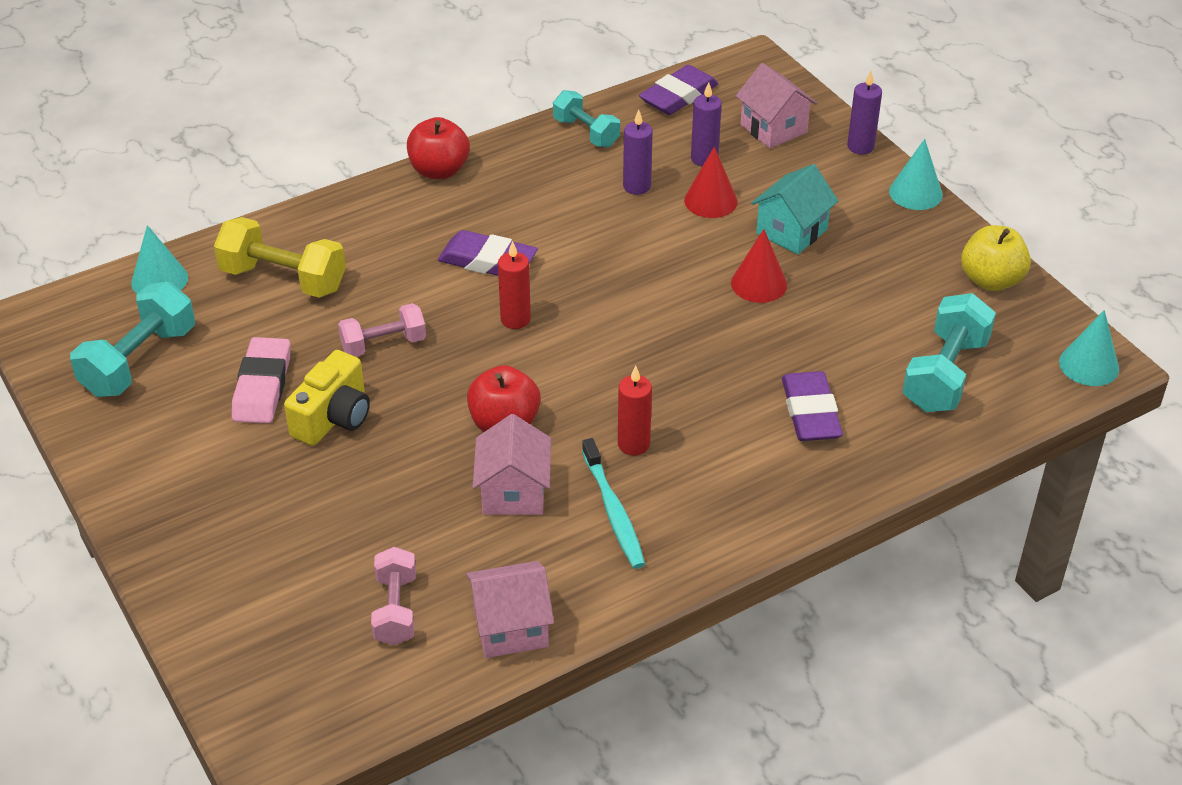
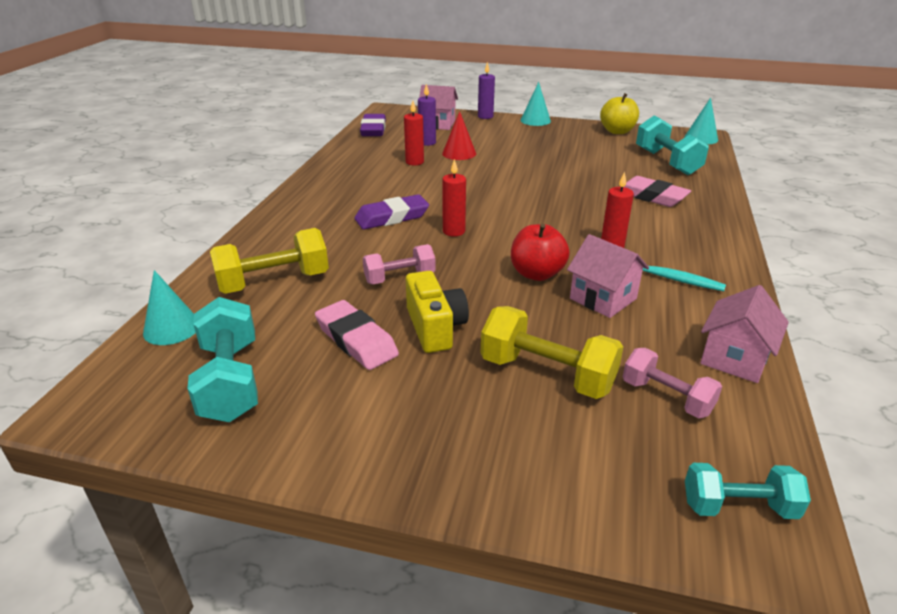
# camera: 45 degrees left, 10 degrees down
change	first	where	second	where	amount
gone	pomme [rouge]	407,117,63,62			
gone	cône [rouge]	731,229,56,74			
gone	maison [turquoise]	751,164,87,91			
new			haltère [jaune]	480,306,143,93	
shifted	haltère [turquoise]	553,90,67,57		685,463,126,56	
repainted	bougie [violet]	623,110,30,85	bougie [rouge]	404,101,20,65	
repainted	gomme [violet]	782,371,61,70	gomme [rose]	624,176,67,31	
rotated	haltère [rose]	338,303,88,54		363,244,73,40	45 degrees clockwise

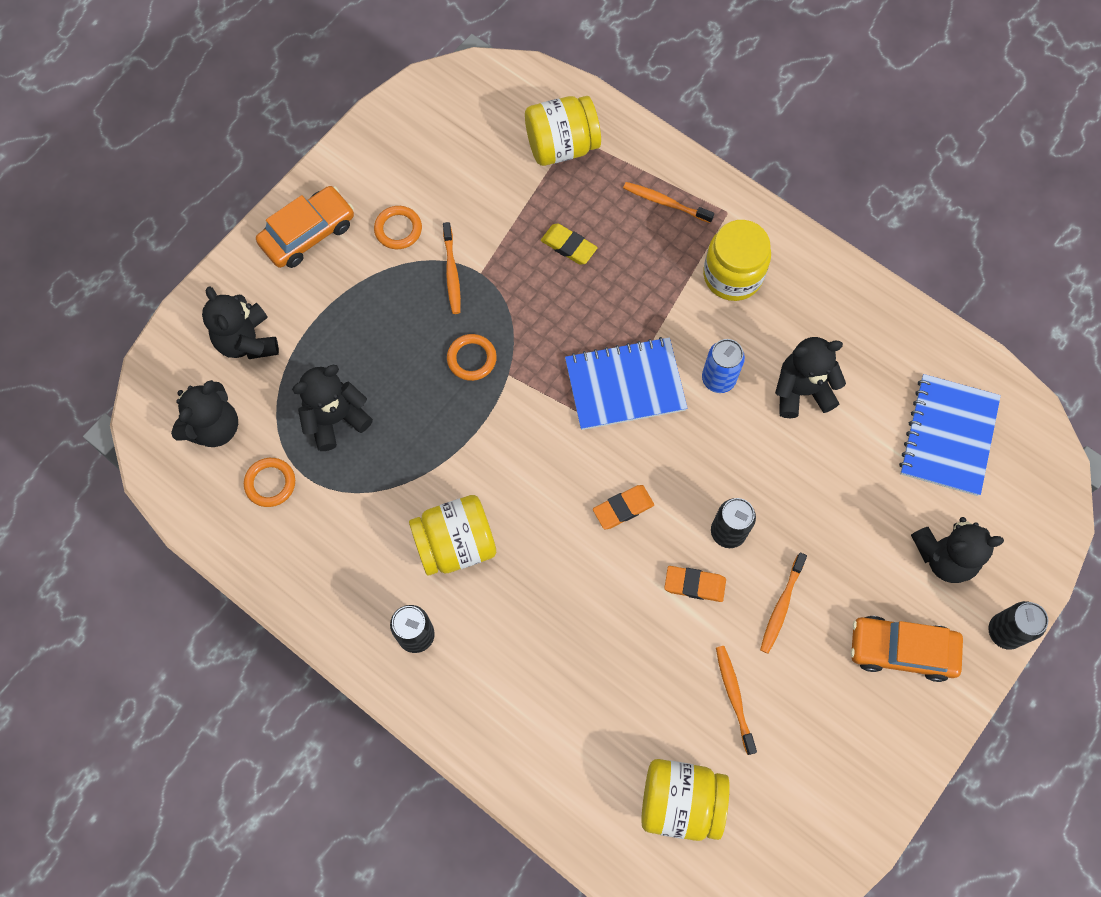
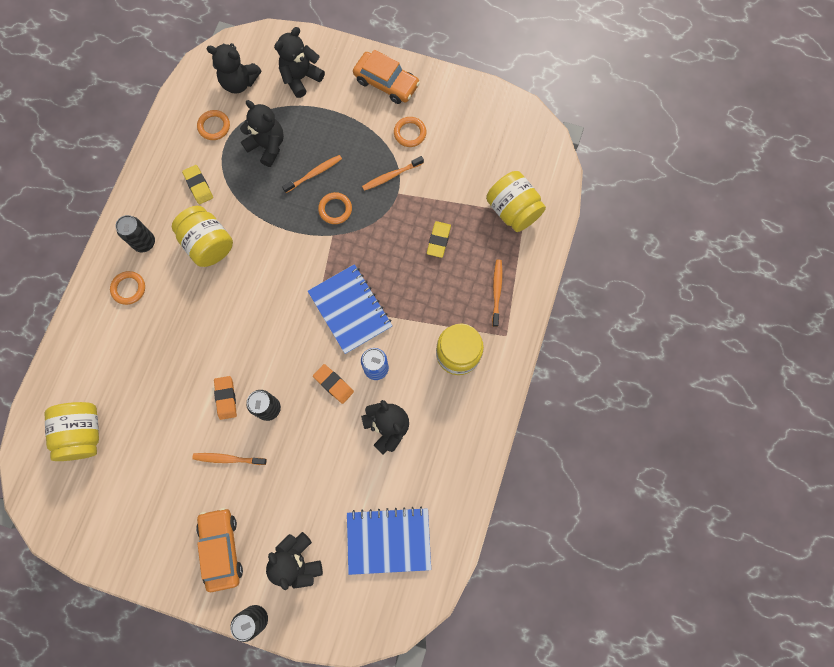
# camera: 70 degrees right, 5 degrees up
change	first	where	second	where	amount
new			anneau [orange]	110,271,35,34	
new			gomme [jaune]	182,165,31,40	
shifted	gomme [orange]	593,485,61,44		313,364,41,40	
shifted	brosse à dents [orange]	716,646,41,109		282,155,60,38	

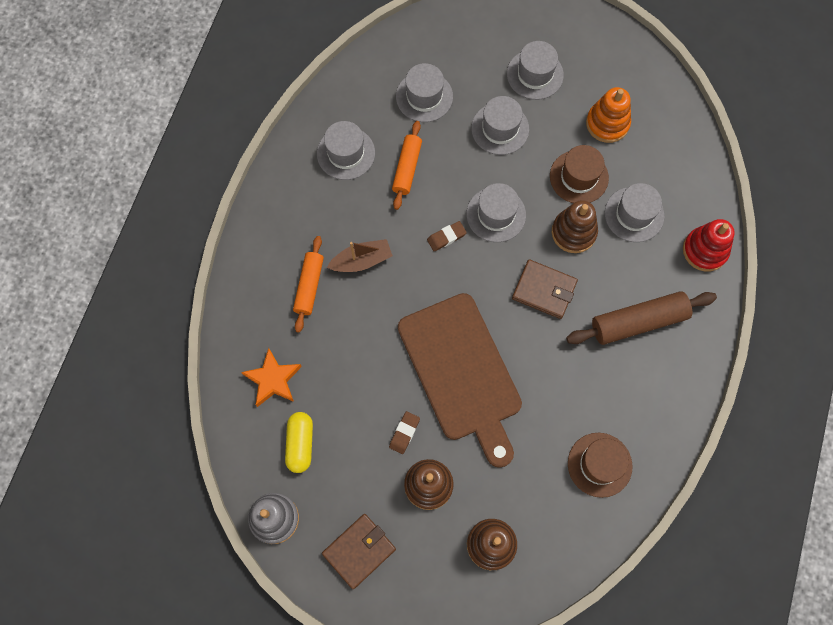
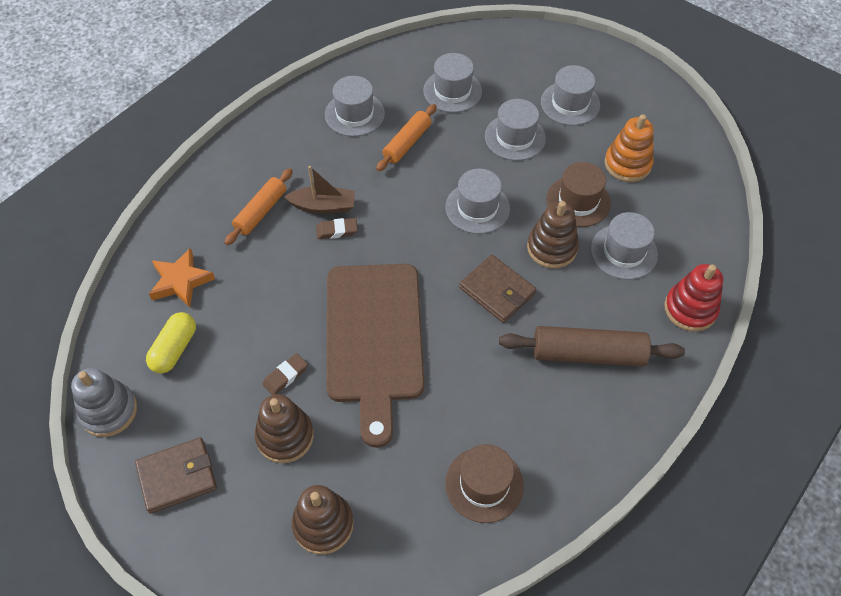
# camera: 20 degrees right, 15 degrees down
change	first	where	second	where	amount
shifted	gomme [marron]	427,221,40,30		316,218,42,21	

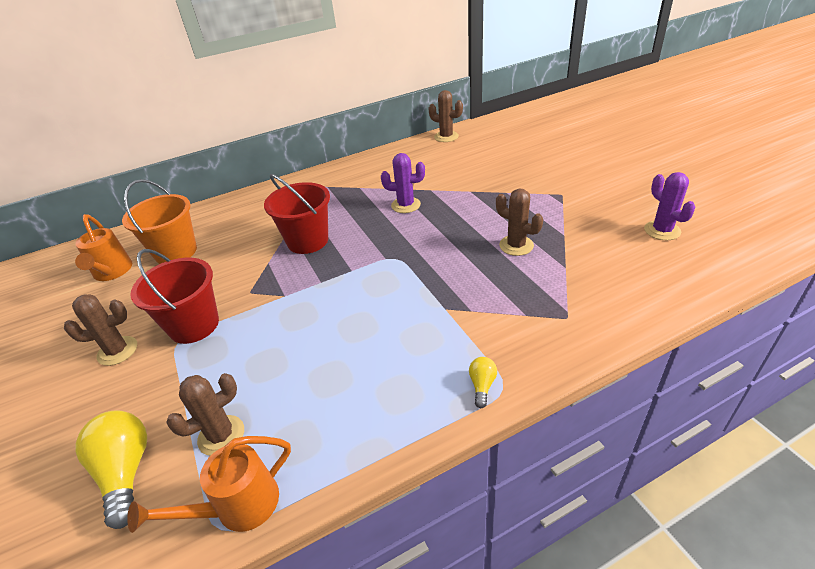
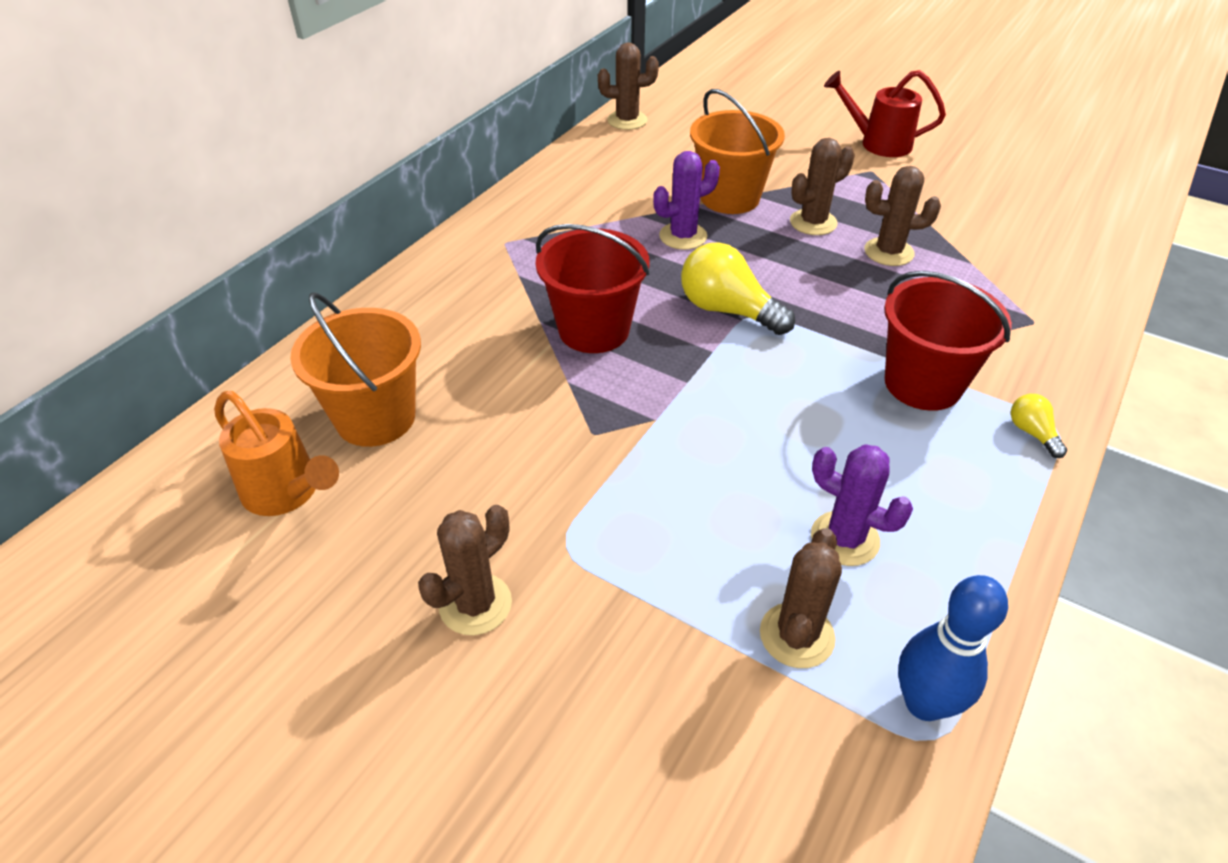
# camera: 35 degrees left, 5 degrees up
change	first	where	second	where	amount
new			seau [orange]	690,89,95,125	
new			cactus [marron]	790,138,65,97	
new			arrosoir [rouge]	824,70,122,87	
shifted	ampoule [jaune]	76,410,71,119		681,243,114,92	
shifted	seau [rouge]	130,249,89,95		884,271,128,140	
shifted	cactus [violet]	644,172,51,68		811,444,102,122	
swapped	arrosoir [orange]	127,436,164,97	quille [bleu]	898,575,110,146	

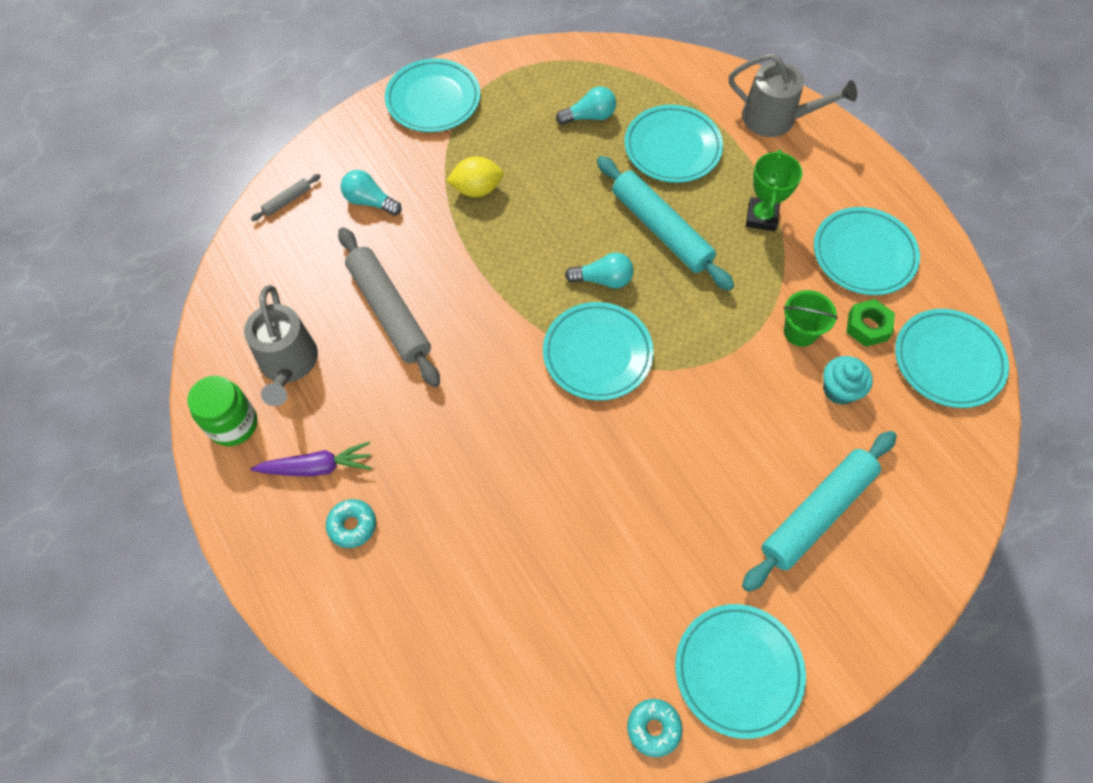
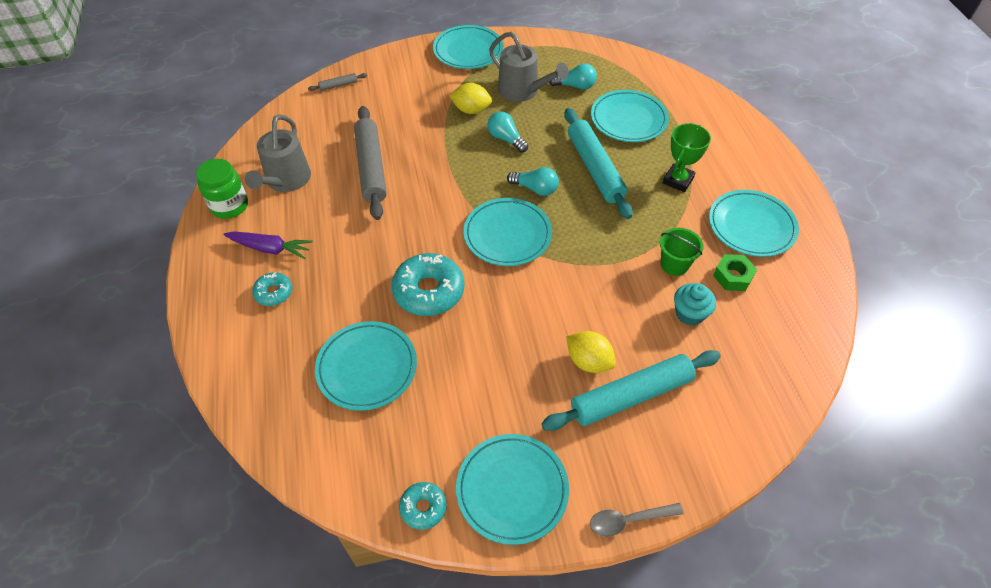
# camera: 20 degrees right, 10 degrees down
change	first	where	second	where	amount
new			beignet [turquoise]	391,253,74,63	
new			citron [jaune]	566,331,50,42	
new			cuillère [gris]	590,503,94,34	
shifted	ampoule [turquoise]	341,170,61,46		488,111,40,41	
shifted	arrosoir [gris]	729,53,128,84		489,32,80,70	
shifted	assiette [turquoise]	895,309,114,99		315,321,102,90	

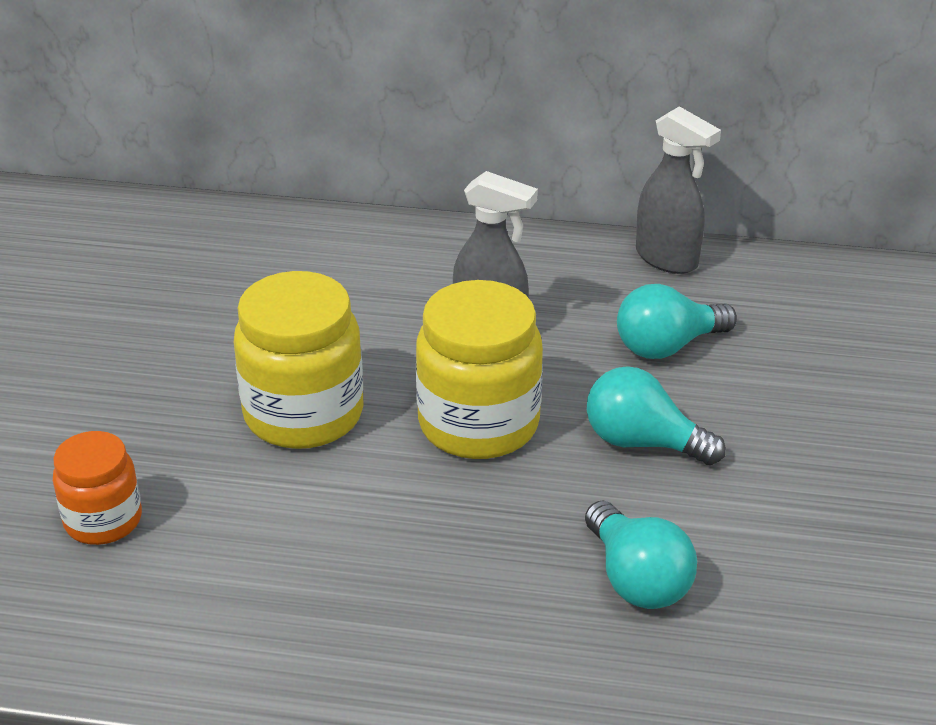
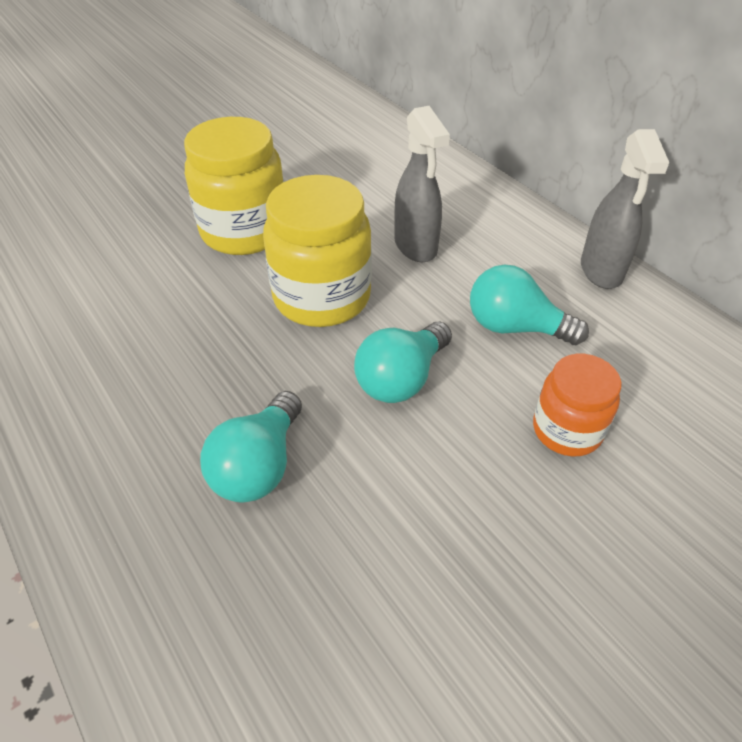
# camera: 45 degrees right, 10 degrees up
change	first	where	second	where	amount
shifted	bocal [orange]	53,431,89,114		533,354,88,103	
rotated	ampoule [turquoise]	587,366,139,99		354,322,98,81	120 degrees counterclockwise

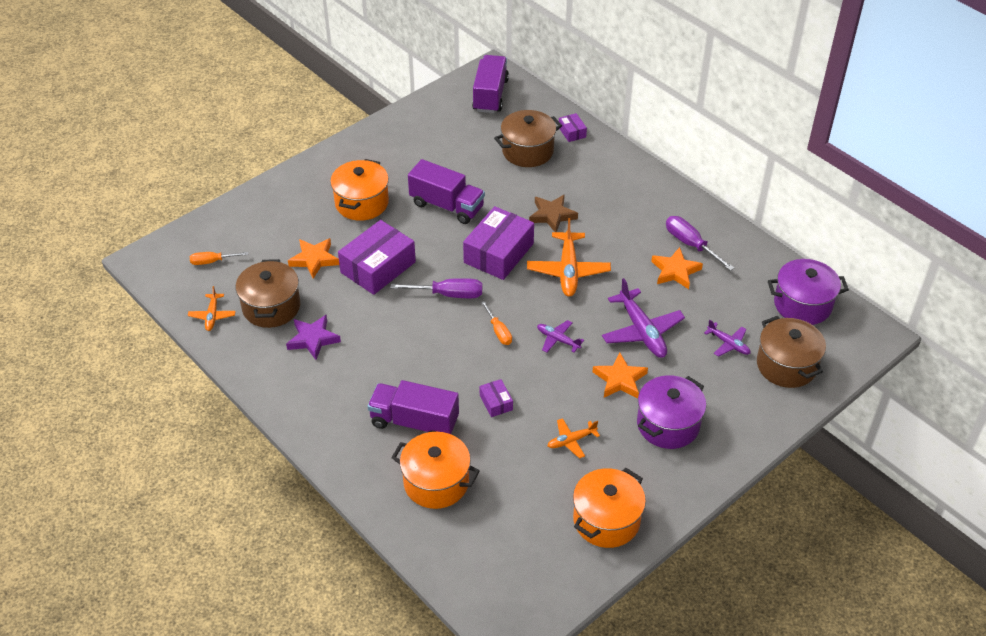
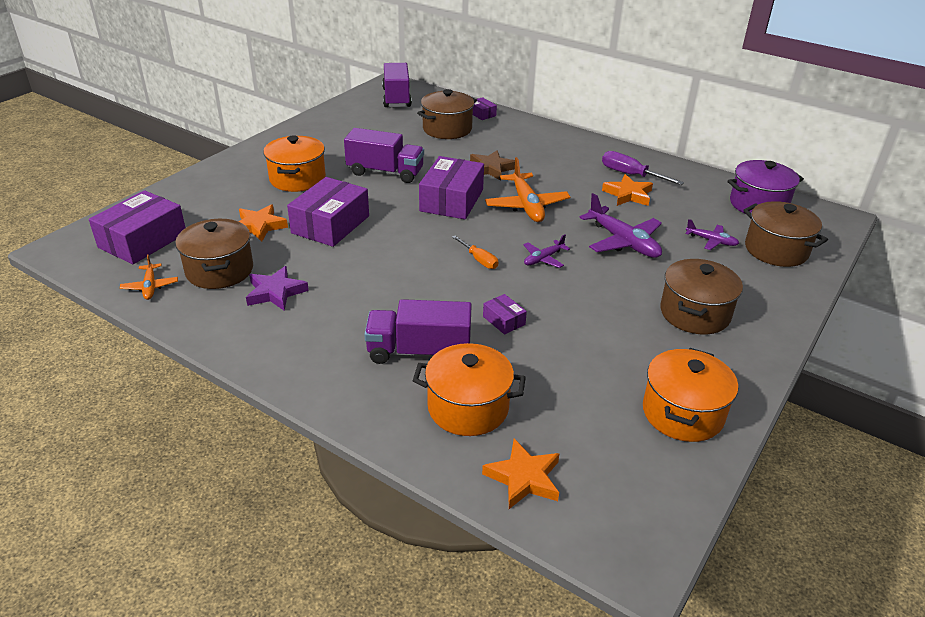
# camera: 15 degrees left, 10 degrees down
change	first	where	second	where	amount
gone	tournevis [violet]	390,278,92,20			
gone	avion [orange]	548,418,52,41			
shifted	étoile [orange]	592,352,56,46		482,439,78,70	
swapped	tournevis [orange]	190,252,58,13	boîte [violet]	89,190,96,74	
repainted	marmite [violet]	637,375,69,74	marmite [marron]	660,259,83,75	
rotated	avion [violet]	537,320,47,33		524,234,46,34	60 degrees counterclockwise

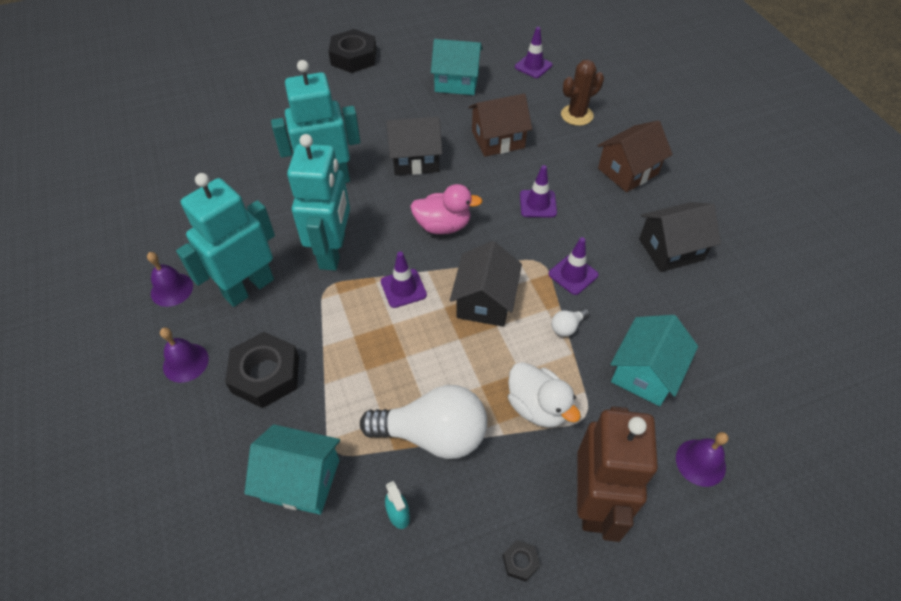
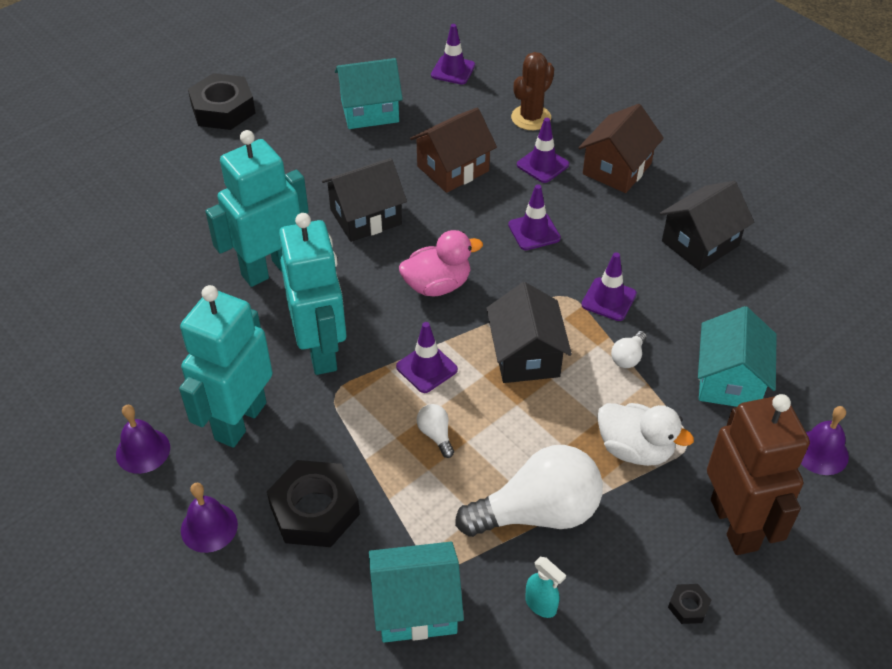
# camera: 20 degrees left, 5 degrees down
change	first	where	second	where	amount
new			ampoule [blanc]	417,404,37,54	
new			cône de chantier [violet]	517,118,52,65	

